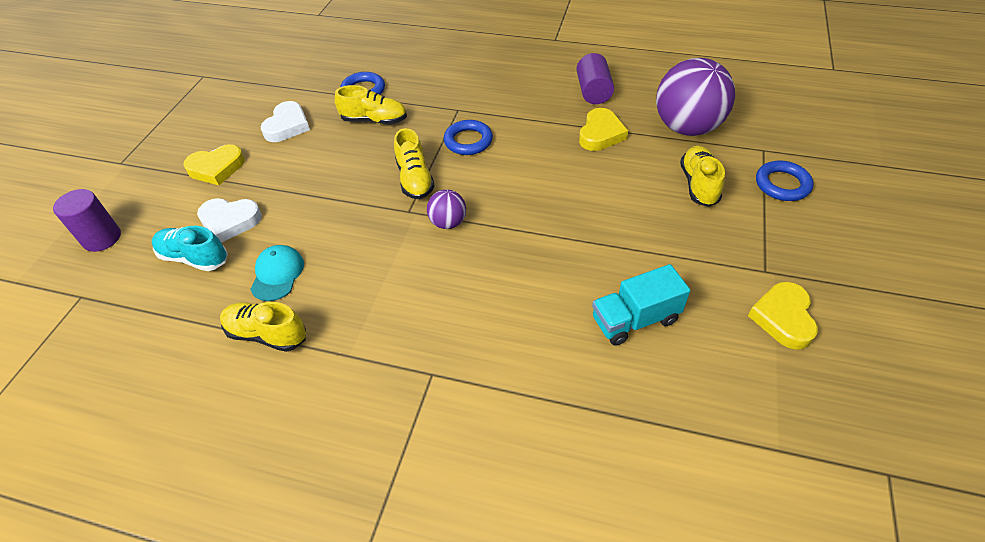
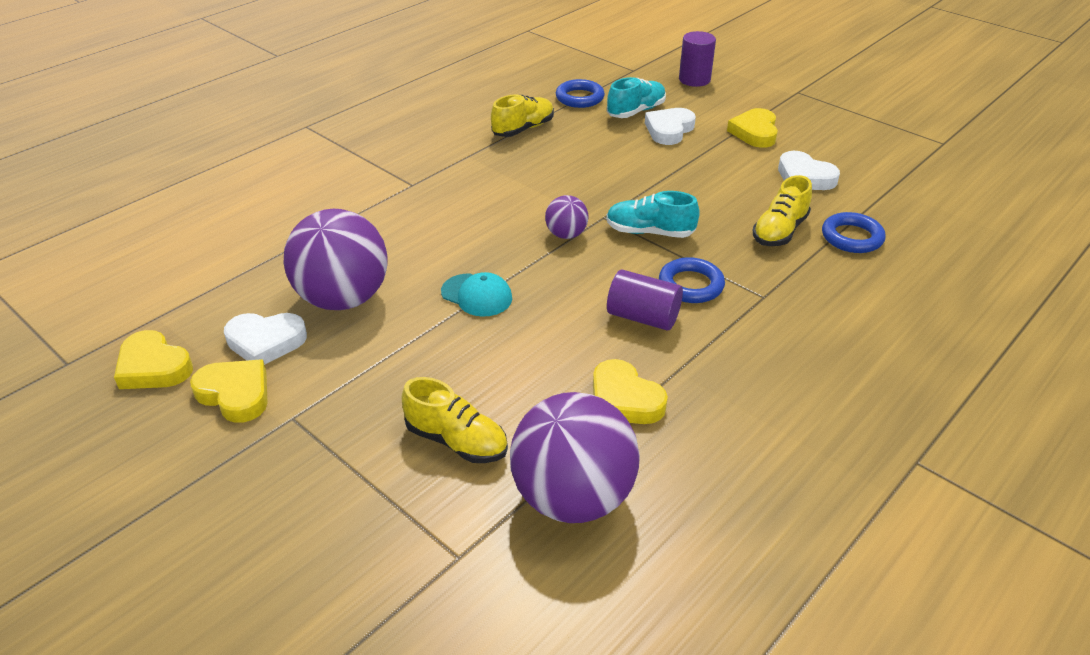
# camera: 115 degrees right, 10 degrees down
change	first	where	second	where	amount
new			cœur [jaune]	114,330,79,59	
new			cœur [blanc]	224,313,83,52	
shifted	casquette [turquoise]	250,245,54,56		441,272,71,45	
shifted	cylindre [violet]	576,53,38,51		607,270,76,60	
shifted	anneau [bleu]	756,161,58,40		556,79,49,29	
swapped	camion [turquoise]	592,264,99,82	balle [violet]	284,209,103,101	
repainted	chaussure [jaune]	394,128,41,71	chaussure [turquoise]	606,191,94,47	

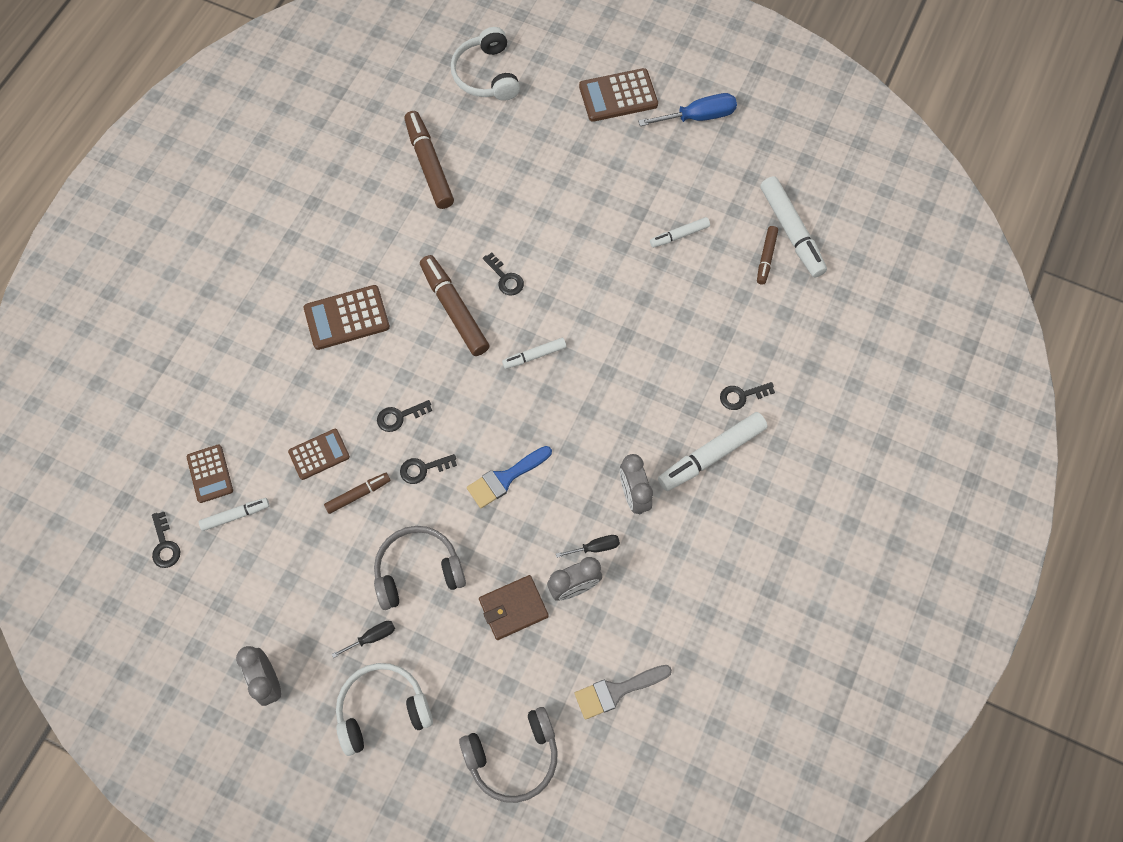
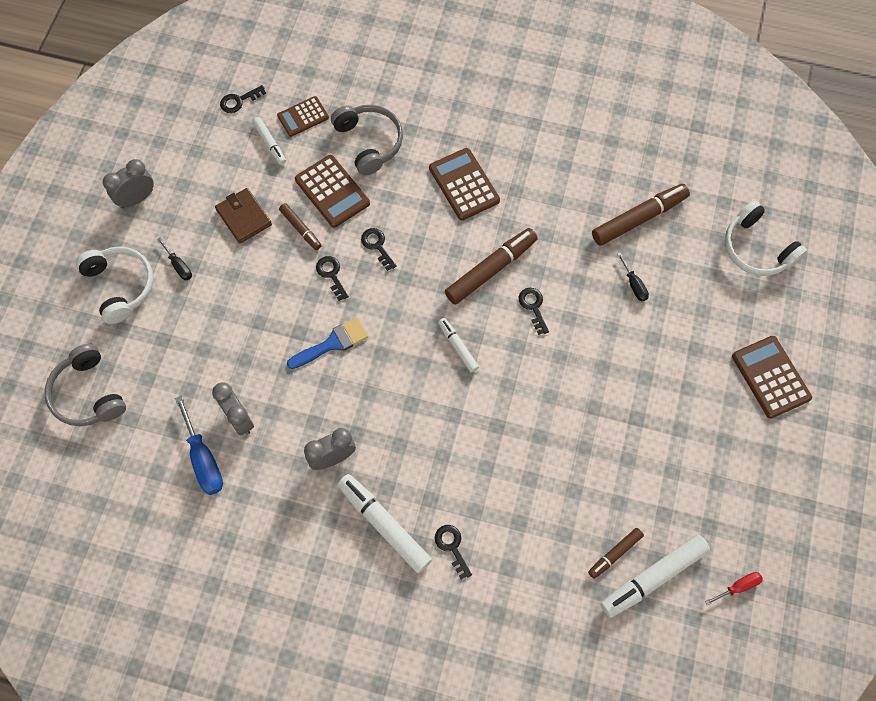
# camera: 80 degrees right, 0 degrees up
change	first	where	second	where	amount
gone	pinceau [gris]	575,665,97,55			
gone	feutre [blanc]	650,217,60,31			
new			tournevis [rouge]	705,572,58,33	
shifted	casque audio [gris]	374,526,92,84		331,105,72,70	
shifted	portefeuille [marron]	479,575,70,65		215,188,57,56	
shifted	tournevis [noir]	556,535,64,23		617,253,32,48	
shifted	tournevis [bleu]	638,93,99,33		175,396,48,99	
rotated	casque audio [blanc]	451,27,69,74		725,200,82,76	105 degrees counterclockwise
rotated	pinceau [bleu]	467,446,85,62		287,318,81,51	105 degrees clockwise
rotated	clé [noir]	483,253,41,43		519,288,30,47	120 degrees clockwise
rotated	feutre [marron]	757,226,21,59		588,528,56,51	45 degrees counterclockwise
scaled	calculatrice [marron]	288,429,62,51		295,155,75,73	x1.52

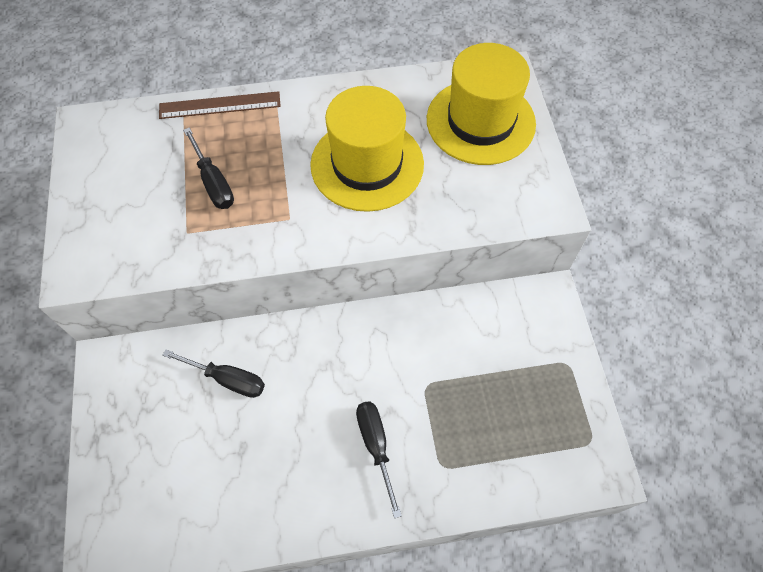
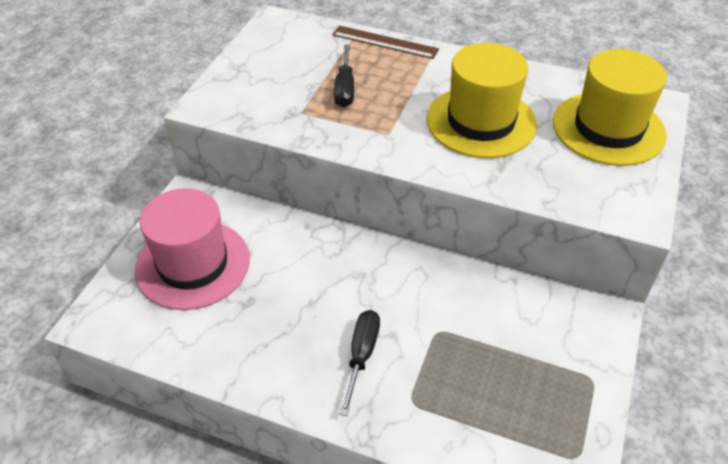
# camera: 30 degrees right, 15 degrees down
change	first	where	second	where	amount
gone	tournevis [noir]	162,349,103,49			
new			chapeau [rose]	135,188,115,122	

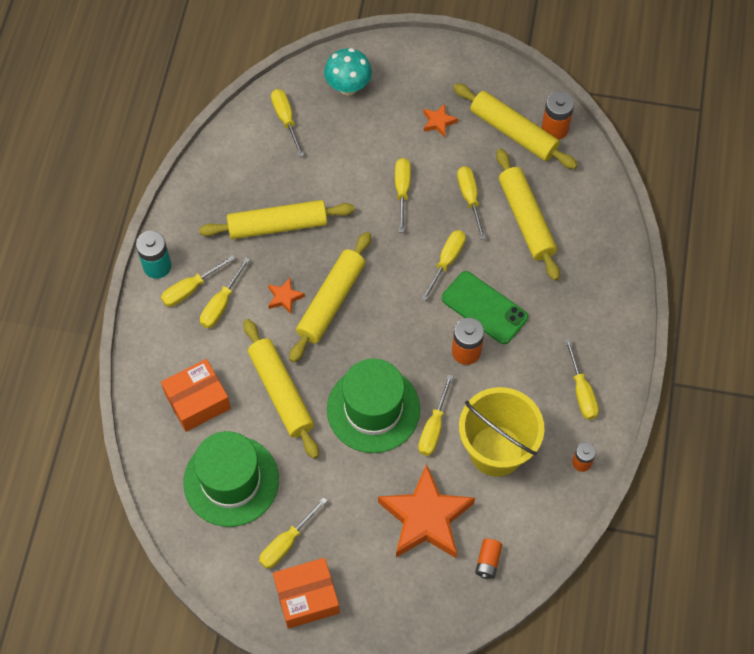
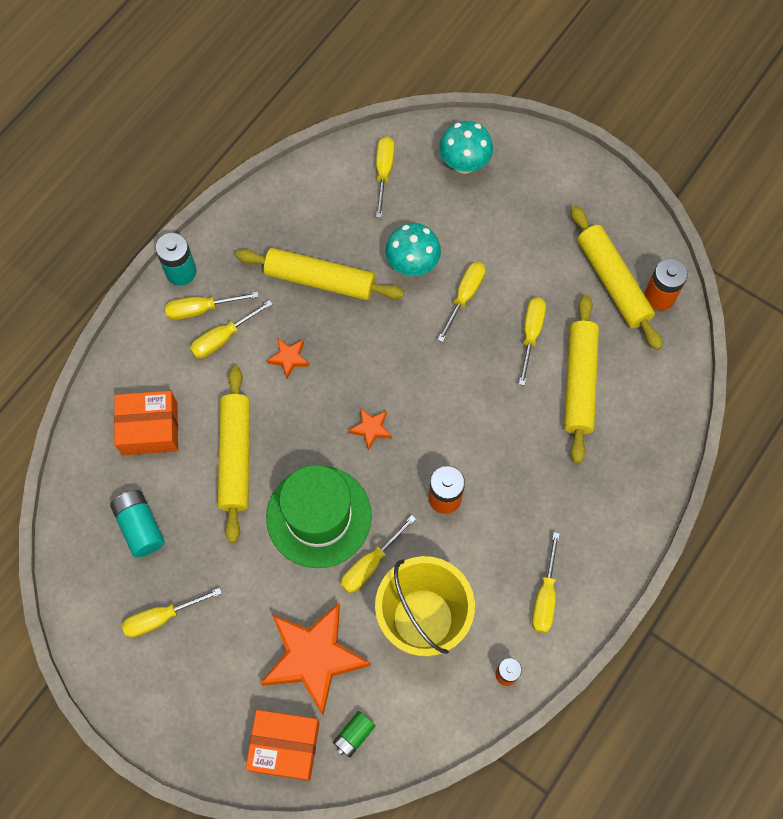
# camera: 25 degrees right, 5 degrees up
change	first	where	second	where	amount
gone	rouleau à pâtisserie [jaune]	289,232,82,131			
gone	tournevis [jaune]	421,230,45,71			
gone	téléphone [vert]	442,271,86,73			
new			champignon [turquoise]	385,223,56,53	
shifted	boîte [orange]	273,558,67,71		245,710,75,71	
shifted	étoile [orange]	423,103,35,34		348,408,44,42	
swapped	chapeau [vert]	183,431,96,96	pile [turquoise]	110,490,55,68	
repainted	pile [orange]	475,539,27,40	pile [vert]	333,711,43,47	

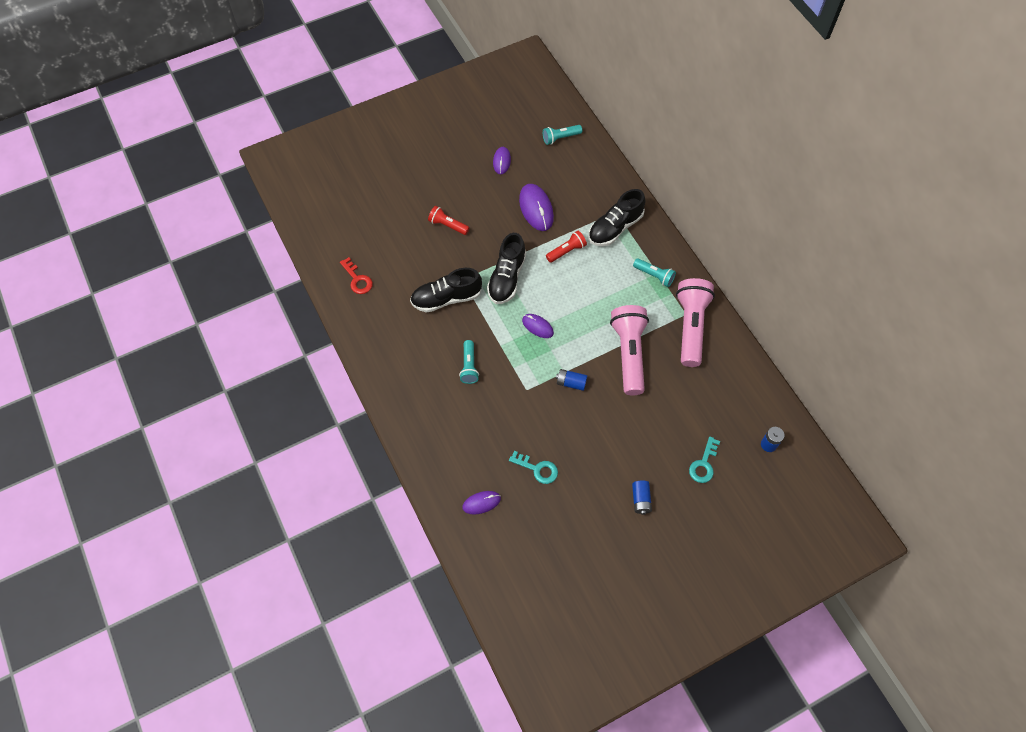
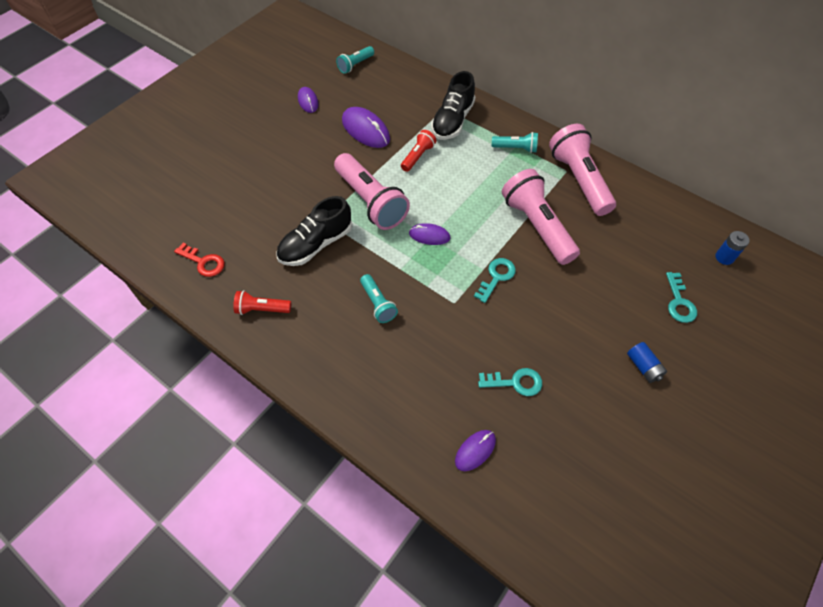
# camera: 25 degrees left, 5 degrees down
change	first	where	second	where	amount
shifted	lampe de poche [rouge]	428,206,41,29		233,291,58,24	
swapped	chaussure [noir]	487,233,39,71	lampe de poche [rose]	334,153,76,77	
swapped	pile [bleu]	556,369,31,22	clé [turquoise]	474,258,42,45	

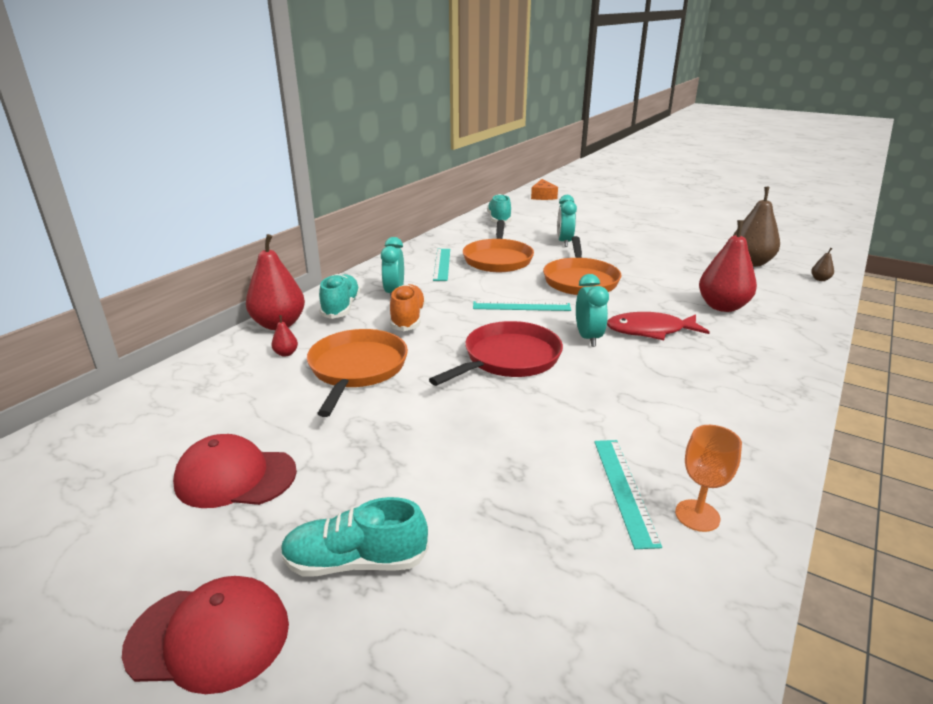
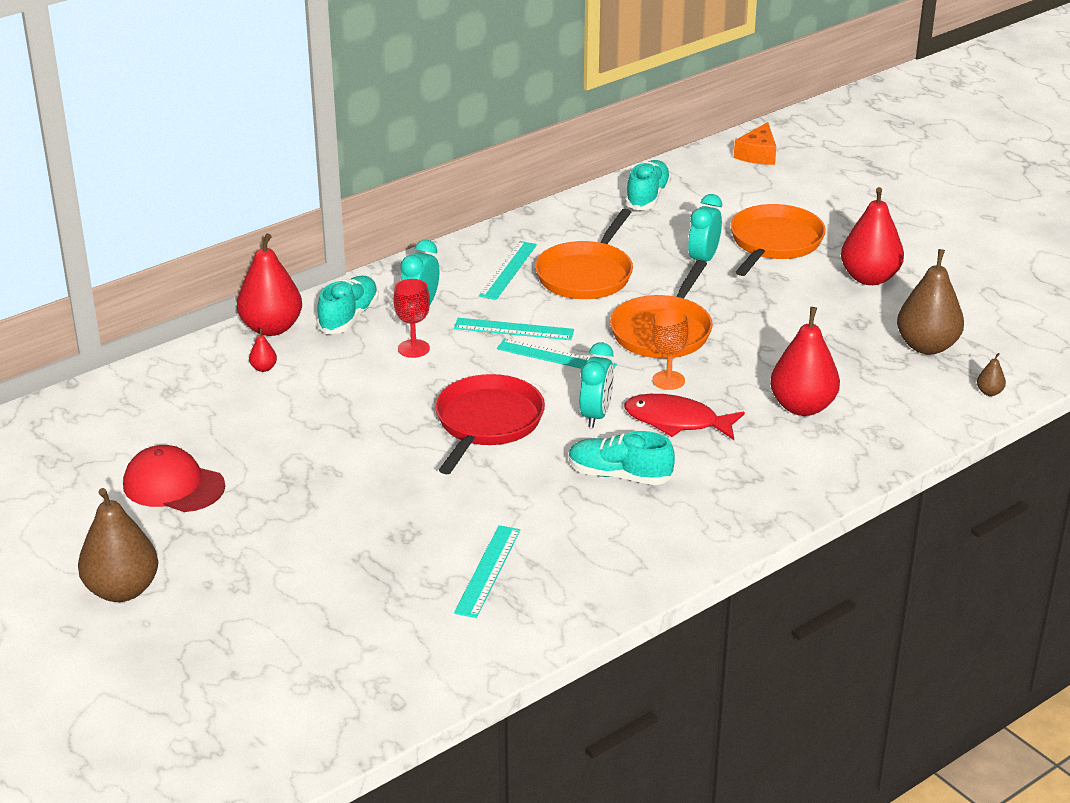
# camera: 20 degrees right, 5 degrees up
change	first	where	second	where	amount
new			règle [turquoise]	454,318,120,22	
new			poire [rouge]	841,187,63,98	
shifted	chaussure [turquoise]	281,497,148,79		569,431,106,54	
shifted	poêle [orange]	307,329,101,88		730,204,96,72	
shifted	verre à pied [orange]	675,425,67,107		652,309,38,81	
swapped	casquette [rouge]	122,576,167,118	poire [marron]	78,488,80,114	
swapped	chaussure [orange]	390,284,36,47	verre à pied [rouge]	393,279,37,79	
rotated	poêle [rouge]	429,321,134,65		435,374,110,100	45 degrees counterclockwise

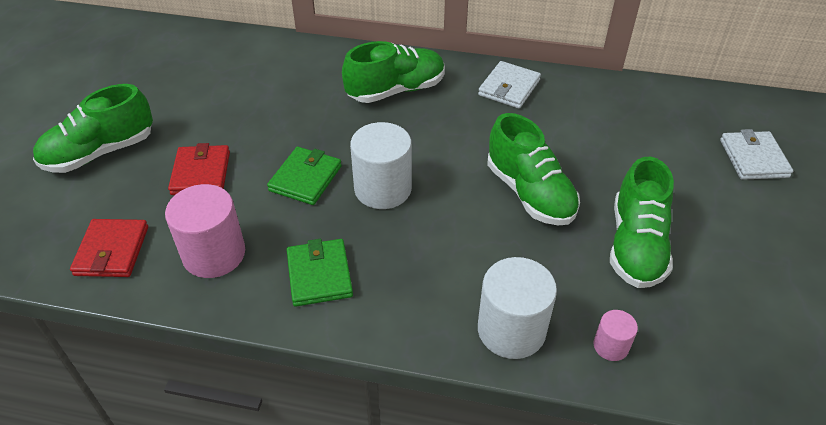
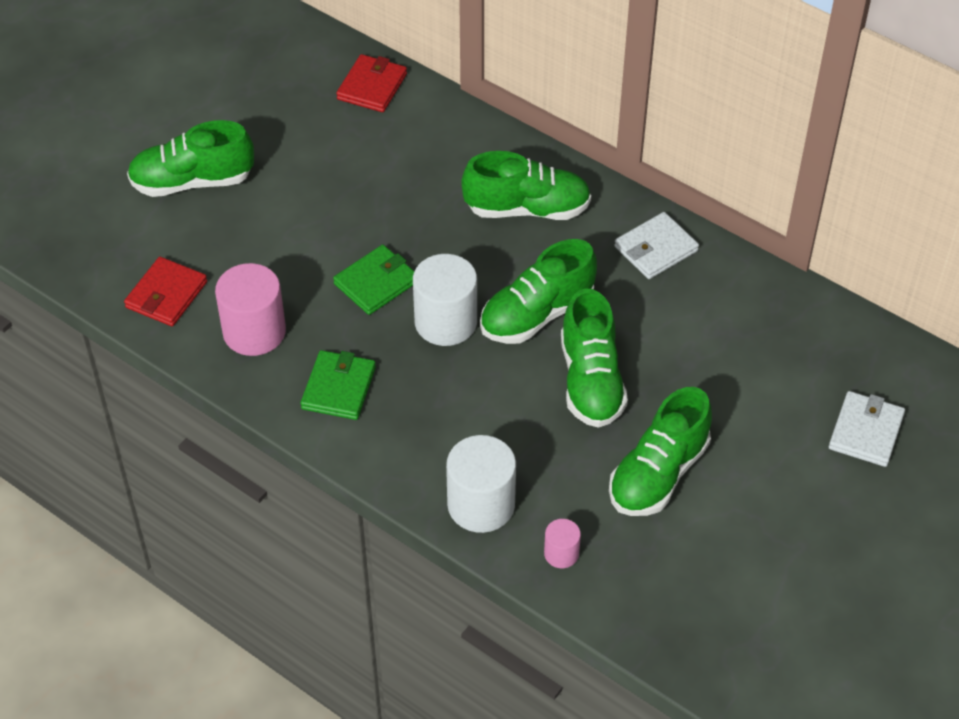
# camera: 25 degrees right, 5 degrees up
change	first	where	second	where	amount
new			chaussure [vert]	480,239,117,105	
shifted	portefeuille [rouge]	168,143,62,52		336,54,71,58	

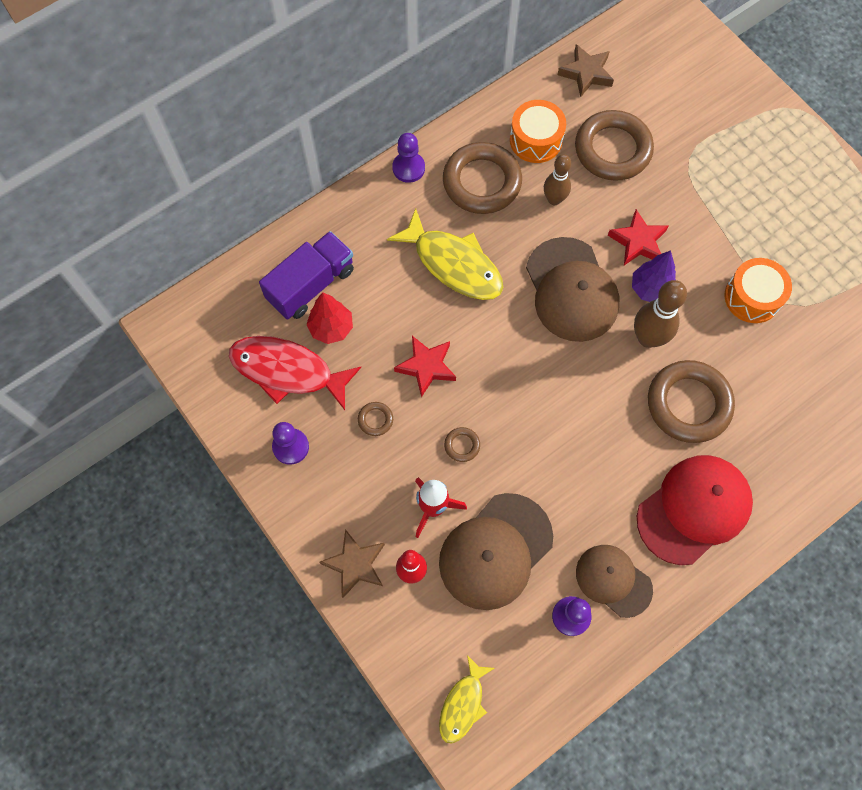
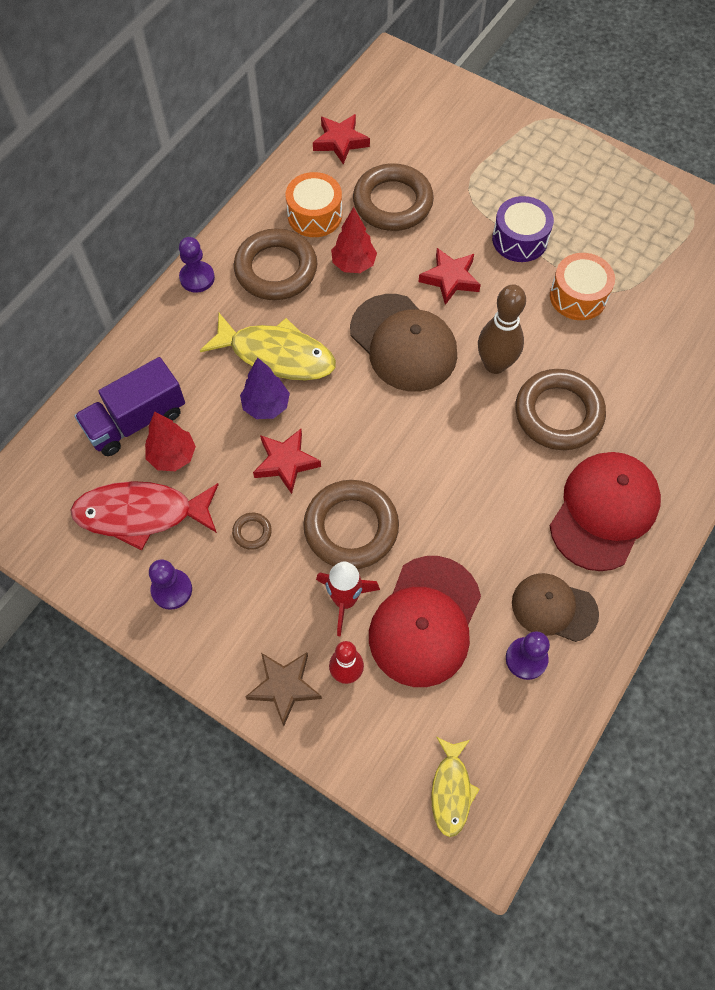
# camera: 20 degrees left, 5 degrees down
change	first	where	second	where	amount
new			tambour [violet]	492,196,62,66	
shifted	arbre [violet]	632,250,44,52		240,357,50,62	
swapped	quille [marron]	544,154,27,51	arbre [rouge]	331,207,46,66	
repainted	casquette [marron]	439,493,114,117	casquette [rouge]	369,556,112,131	
repainted	étoile [marron]	558,44,56,53	étoile [rouge]	313,114,57,50	
rotated	camion [violet]	259,231,95,89		74,357,111,99	150 degrees counterclockwise
scaled	anneau [marron]	444,427,36,35		303,480,96,89	x2.42

